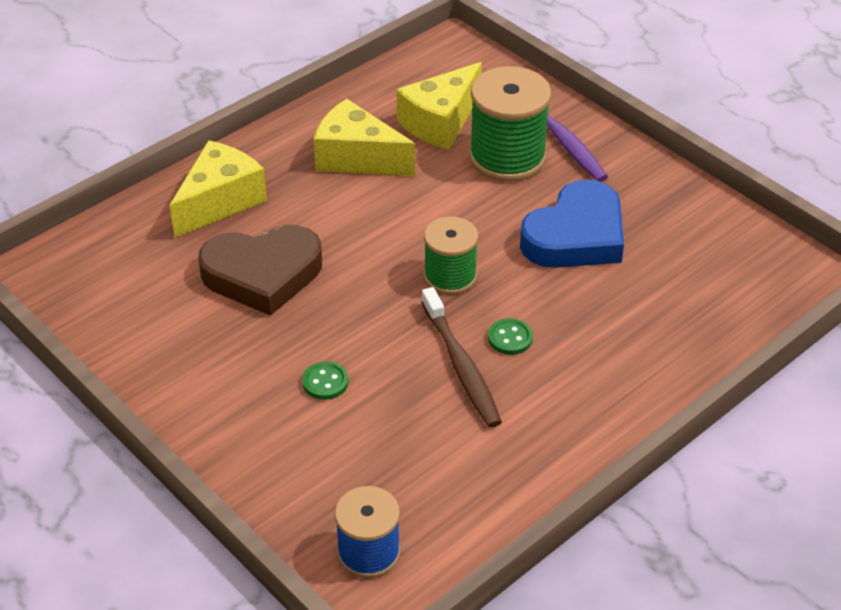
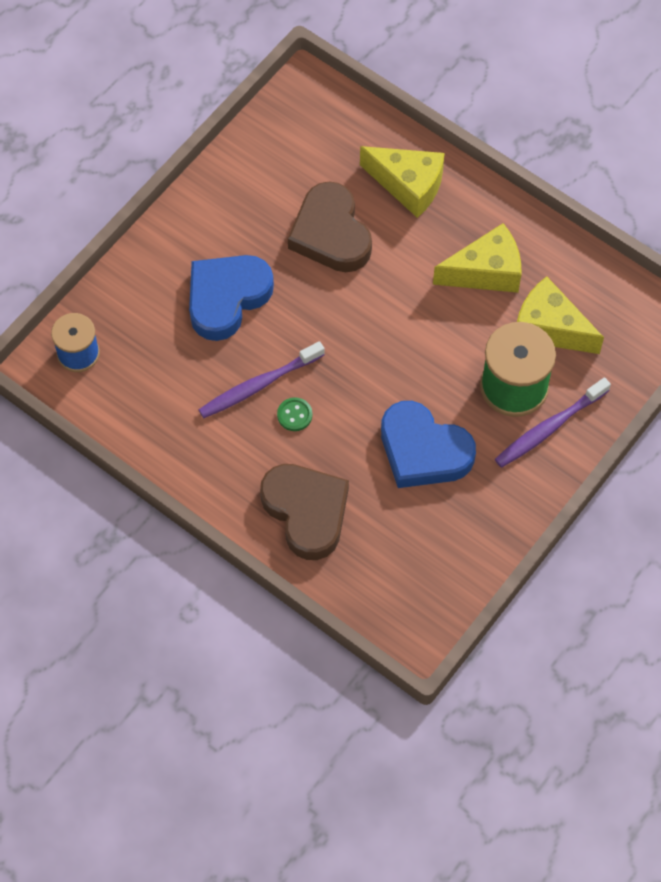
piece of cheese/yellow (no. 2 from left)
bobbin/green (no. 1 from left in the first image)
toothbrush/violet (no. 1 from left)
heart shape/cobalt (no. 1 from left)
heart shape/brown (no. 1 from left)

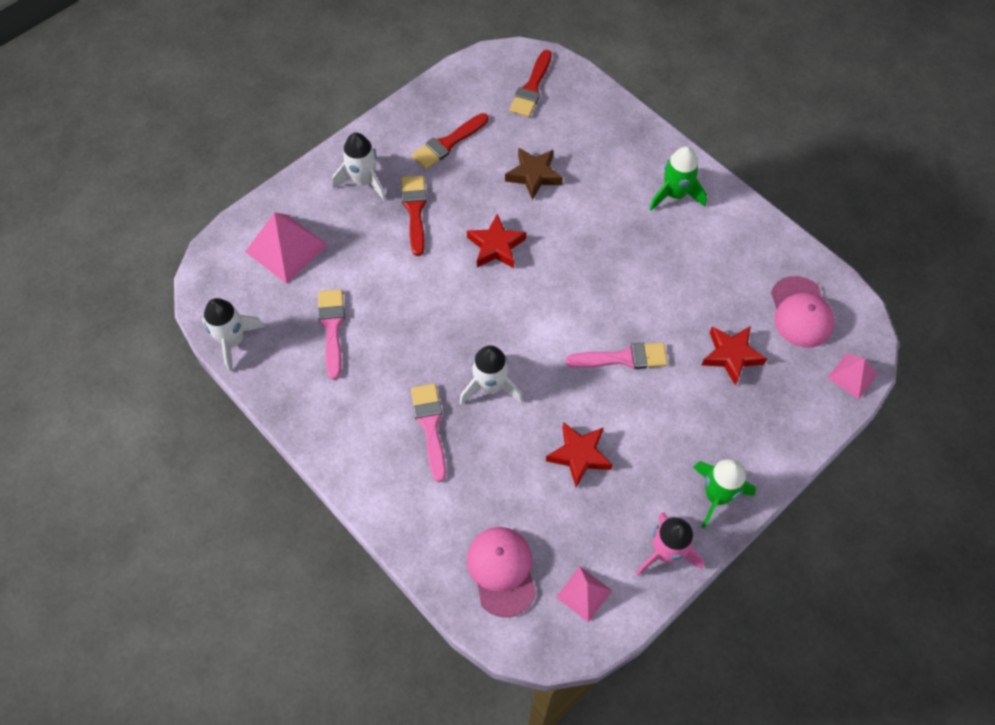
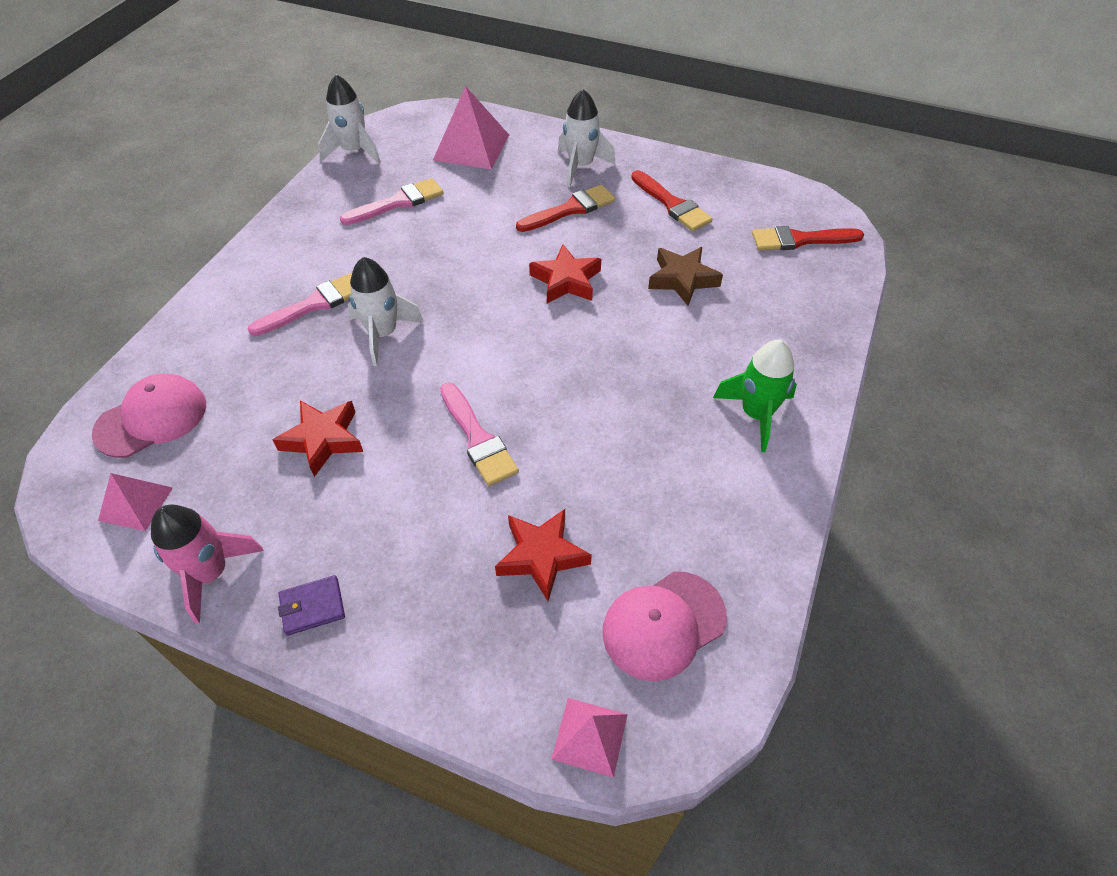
paintbrush/crimson (no. 2 from left)
wallet/violet

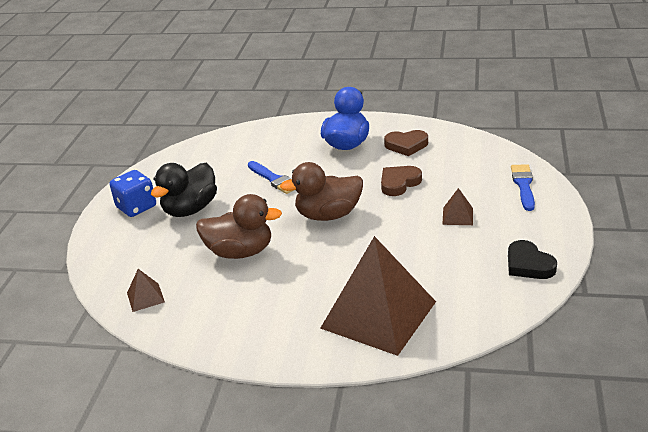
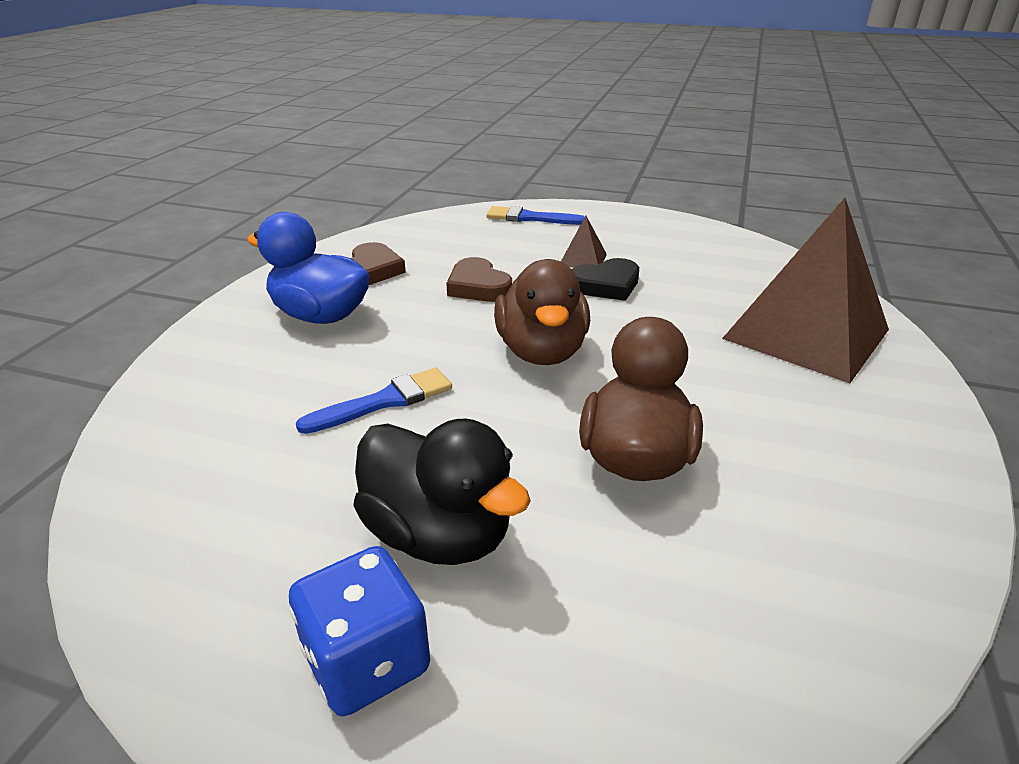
heart shape/ebony
pyramid/brown (no. 1 from left in the first image)

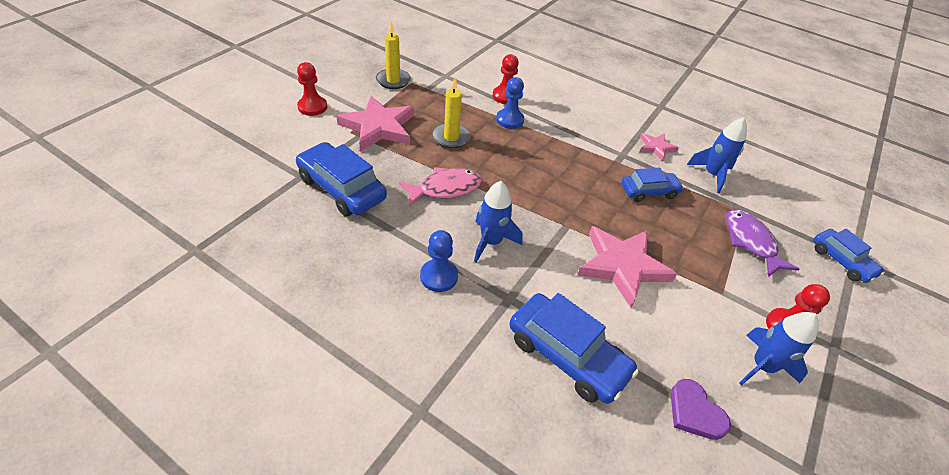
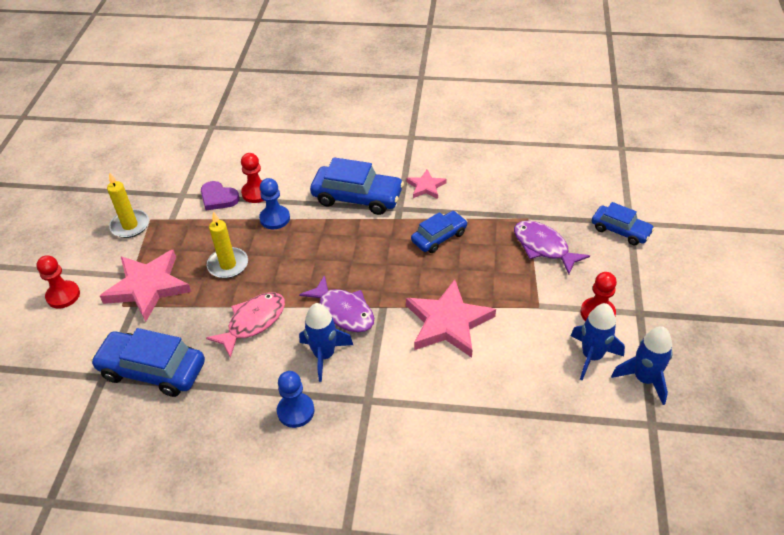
spaceship/cobalt (no. 3 from left)
automobile/cobalt (no. 2 from left)
heart shape/violet
toy fish/violet (no. 1 from left)

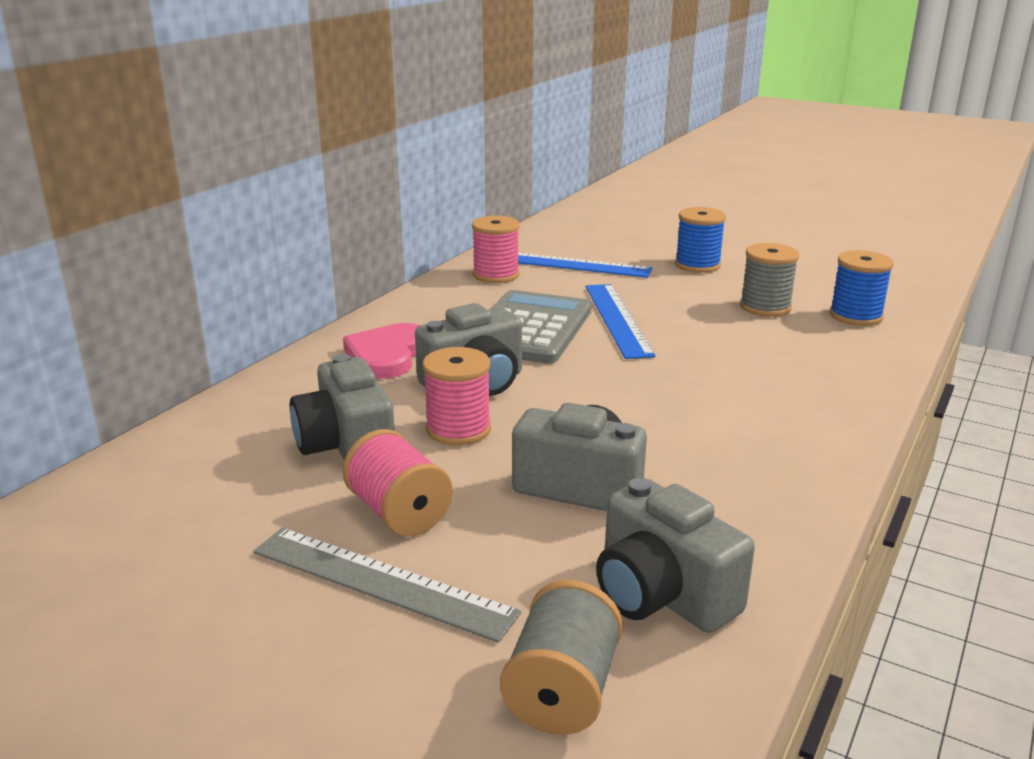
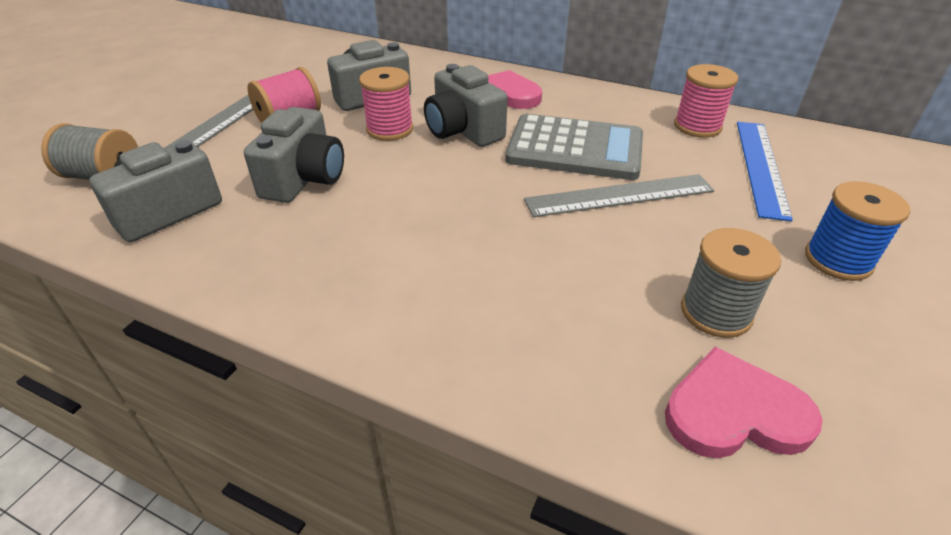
heart shape/rosy (no. 2 from left)
straightedge/gray (no. 2 from left)

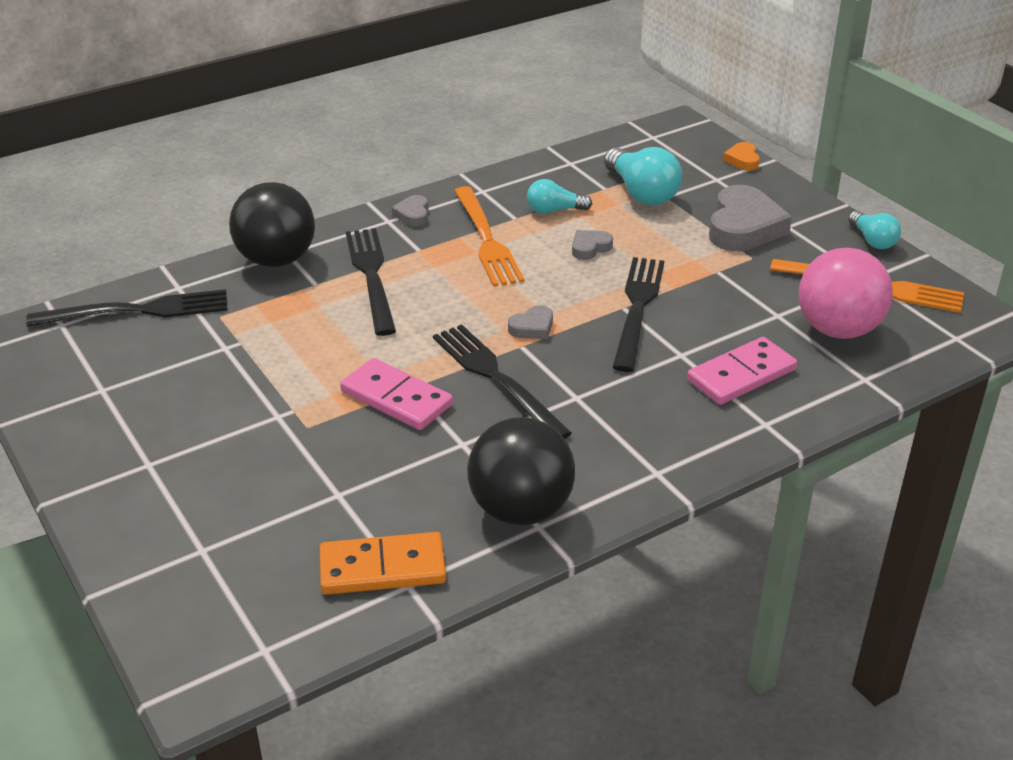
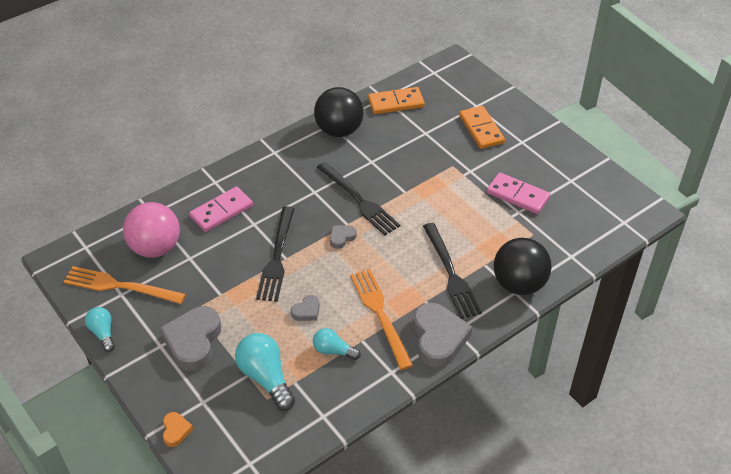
bulb/turquoise (no. 3 from left)
heart shape/gray (no. 4 from left)
dinner fork/ebony (no. 1 from left in the first image)
domino/rosy (no. 2 from left)
domino/bright orange (no. 2 from left)

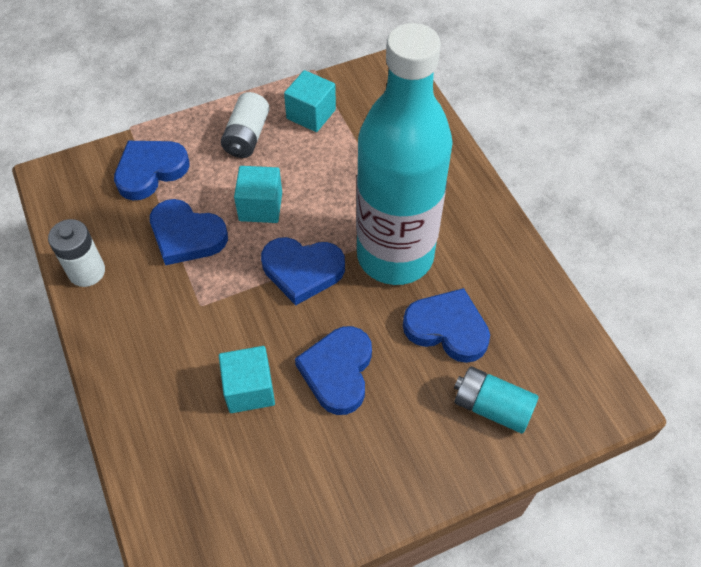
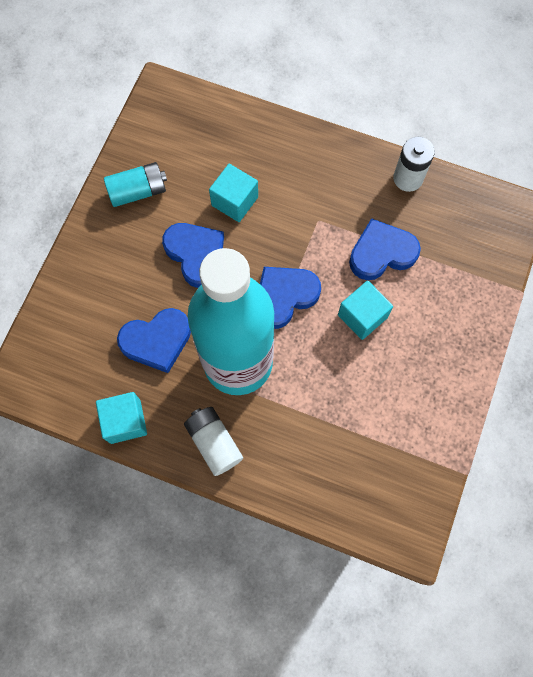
block/turquoise (no. 1 from left)
AA battery/white (no. 1 from left)
heart shape/cobalt (no. 1 from left in the first image)
AA battery/turquoise

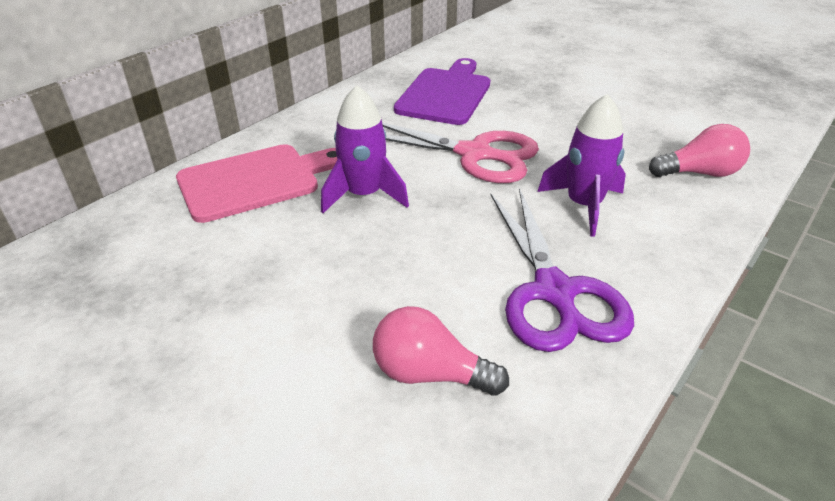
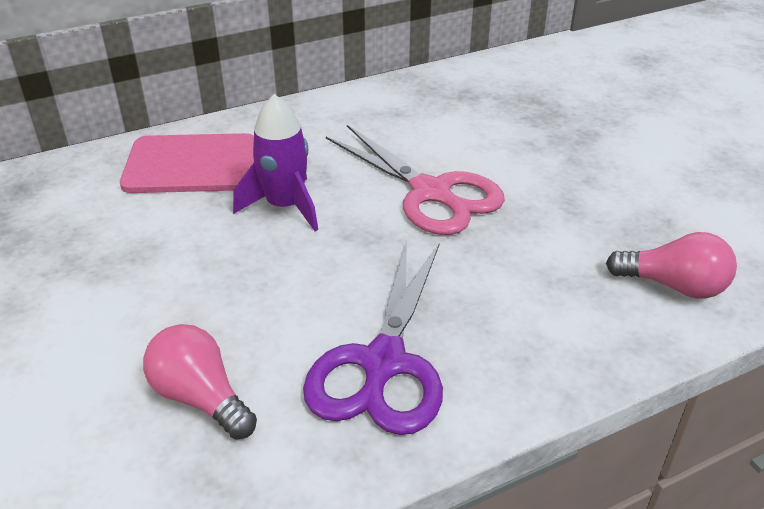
chopping board/violet
spaceship/violet (no. 2 from left in the first image)

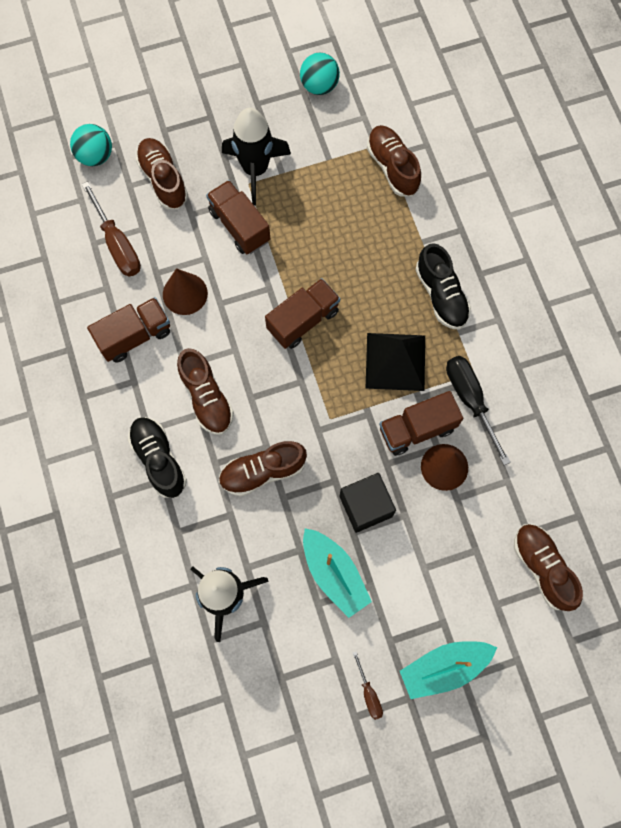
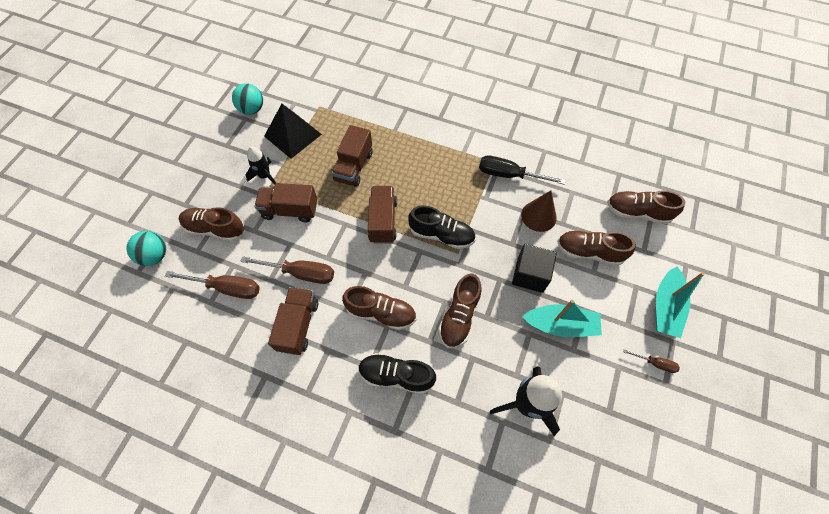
spaceship/ebony (no. 1 from left)
sneaker/brown (no. 4 from left)
sneaker/ebony (no. 2 from left)
hand screwdriver/brown (no. 2 from left)
pyramid/ebony
toy truck/brown (no. 3 from left)

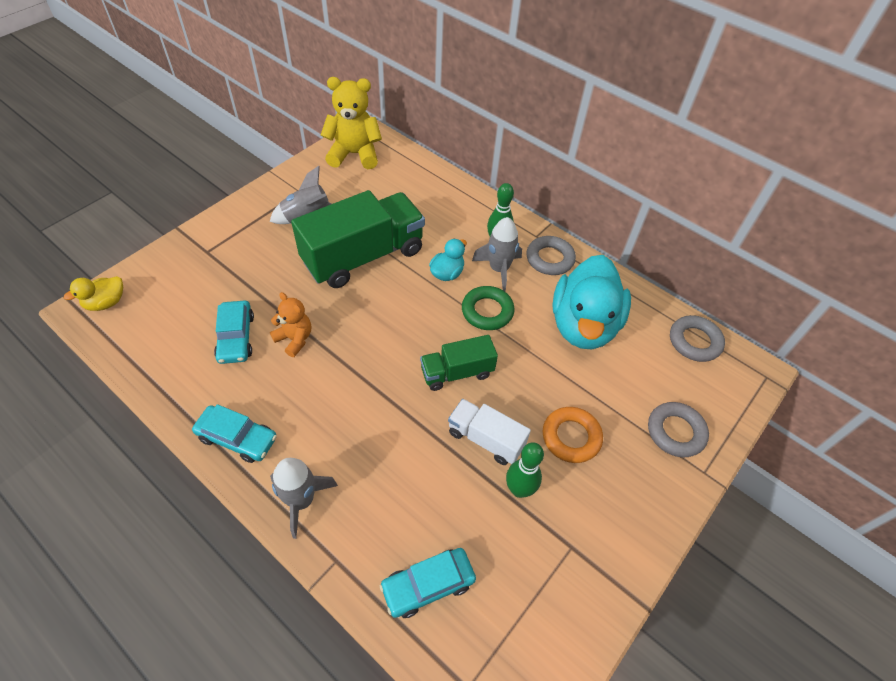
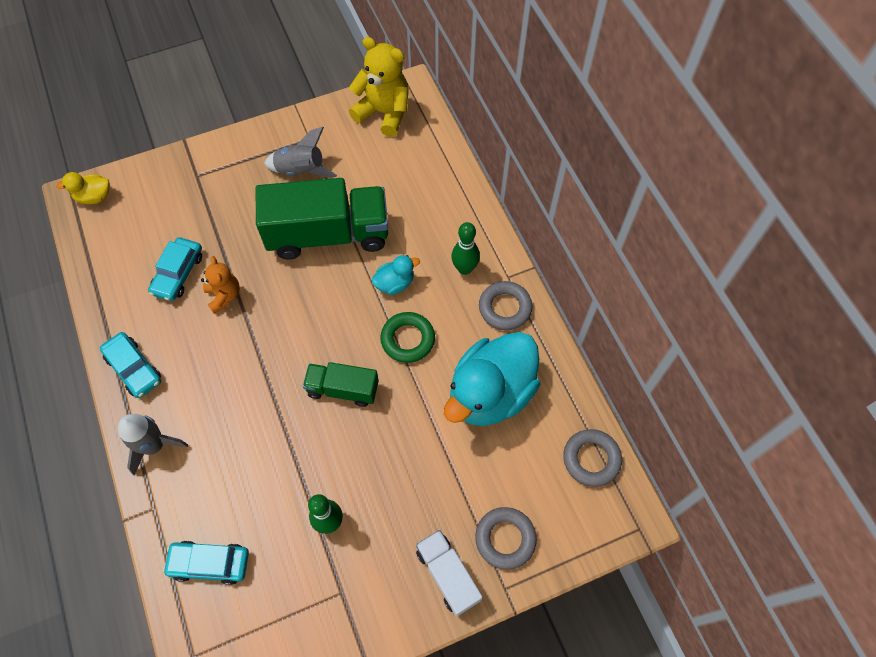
spaceship/gray (no. 3 from left in the first image)
toy truck/white
ring/bright orange

